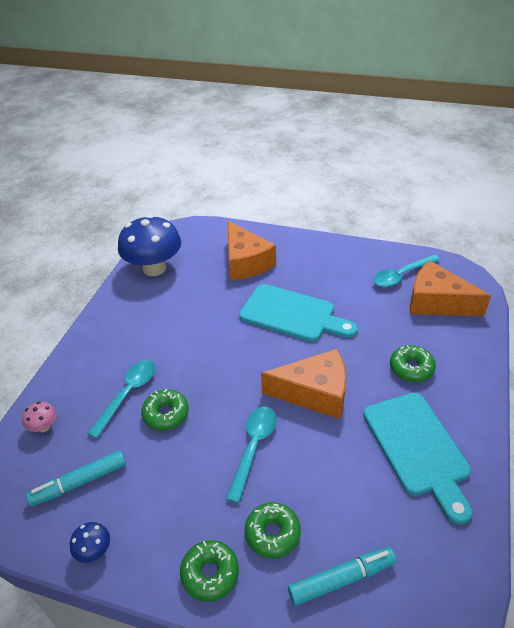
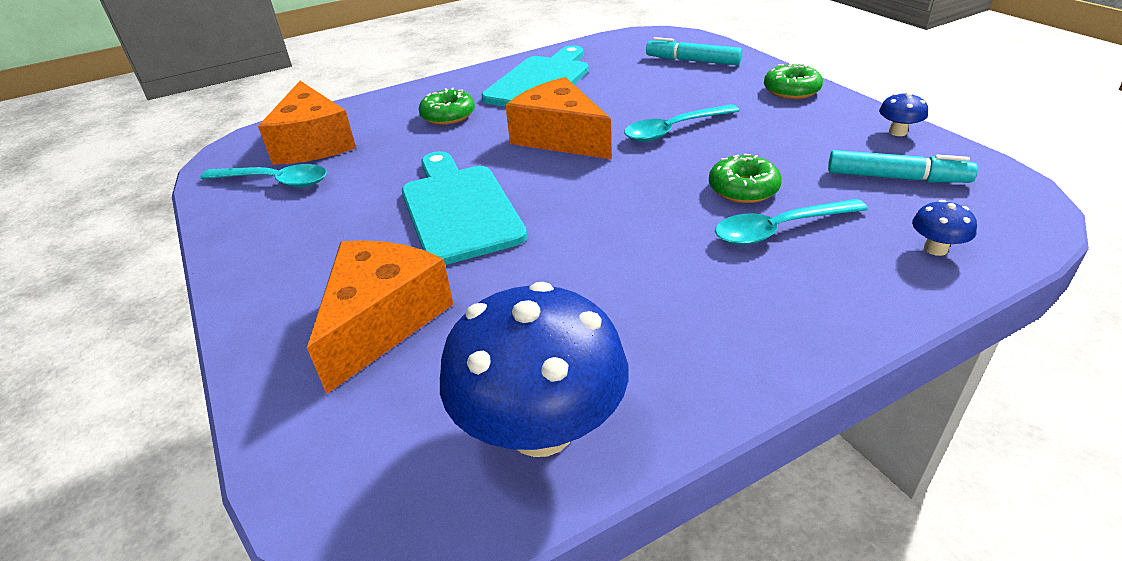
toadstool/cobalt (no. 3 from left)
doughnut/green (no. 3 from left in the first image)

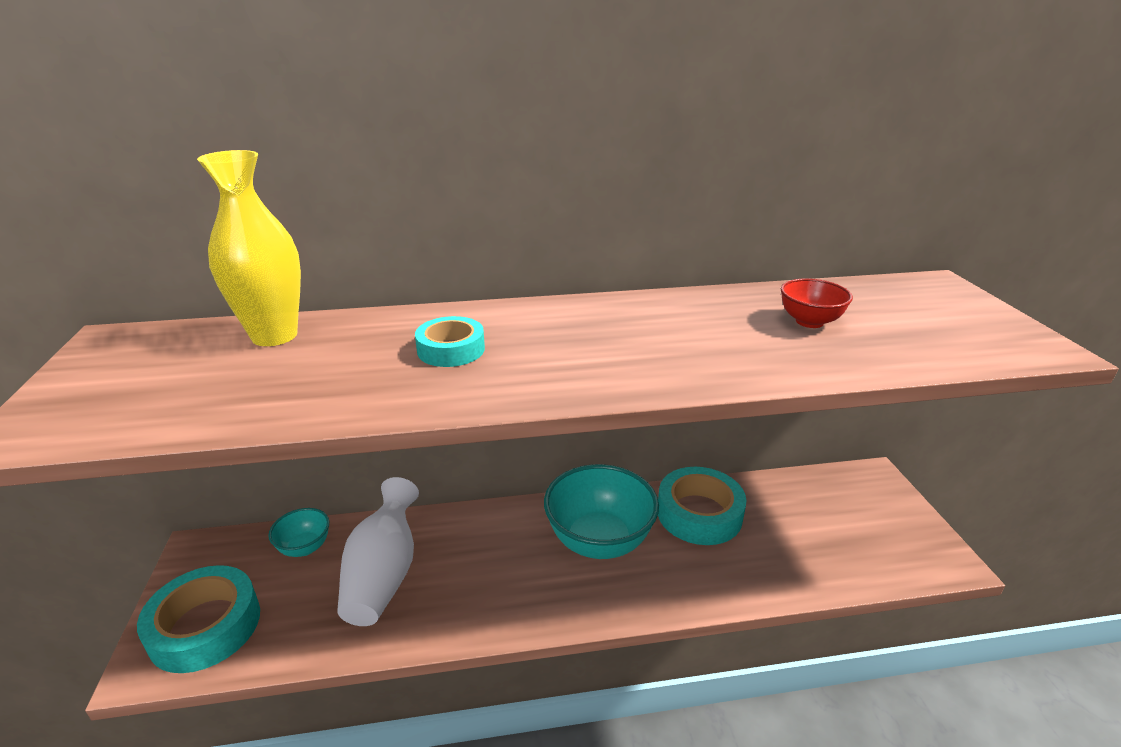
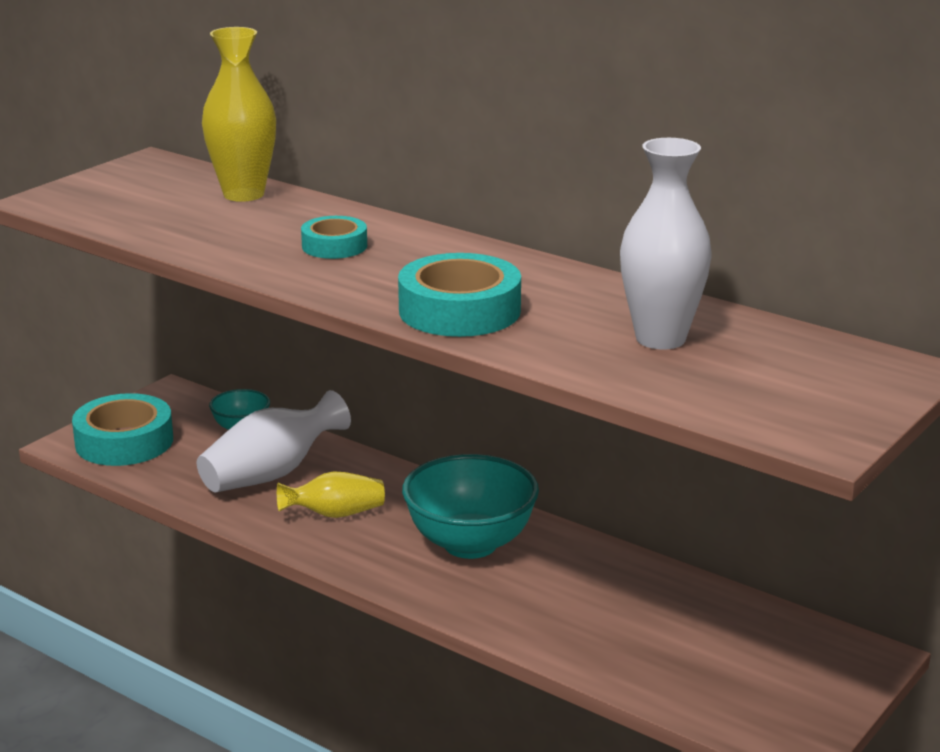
tall vase/white (no. 2 from left)
sticky tape/turquoise (no. 3 from left)
tall vase/yellow (no. 2 from left)

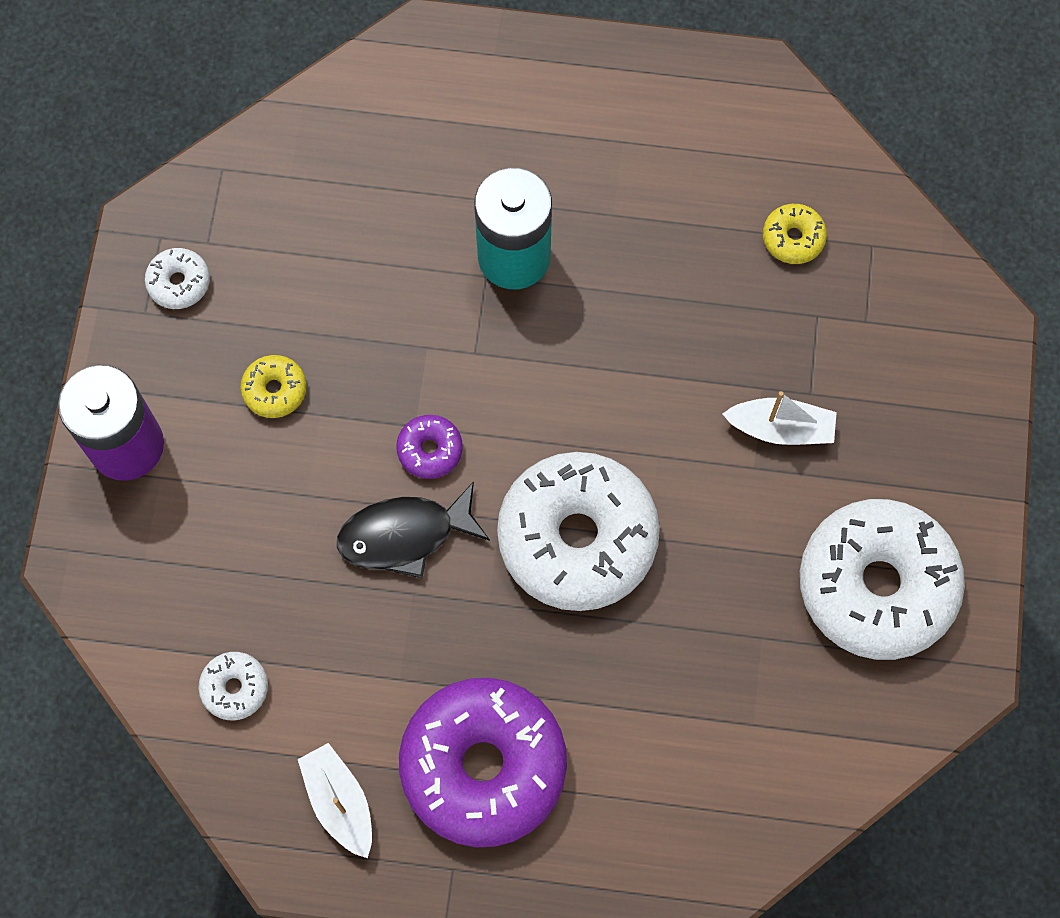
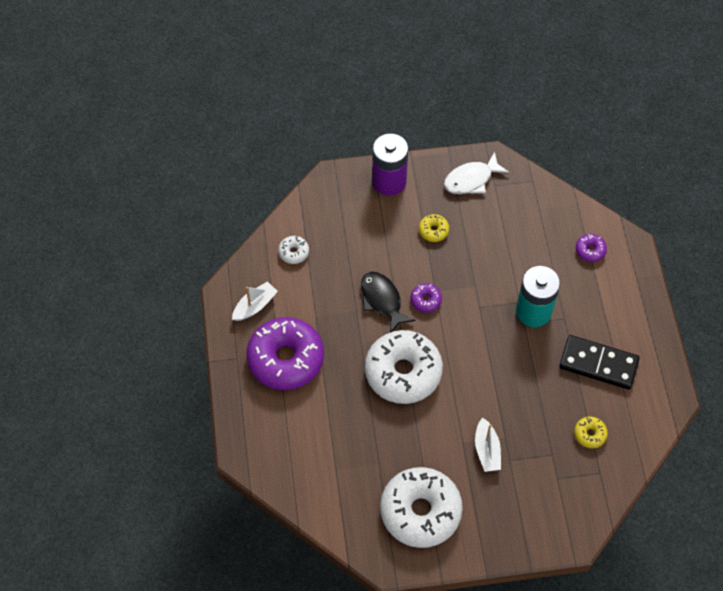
toy fish/white
doughnut/violet (no. 3 from left)
domino/ebony

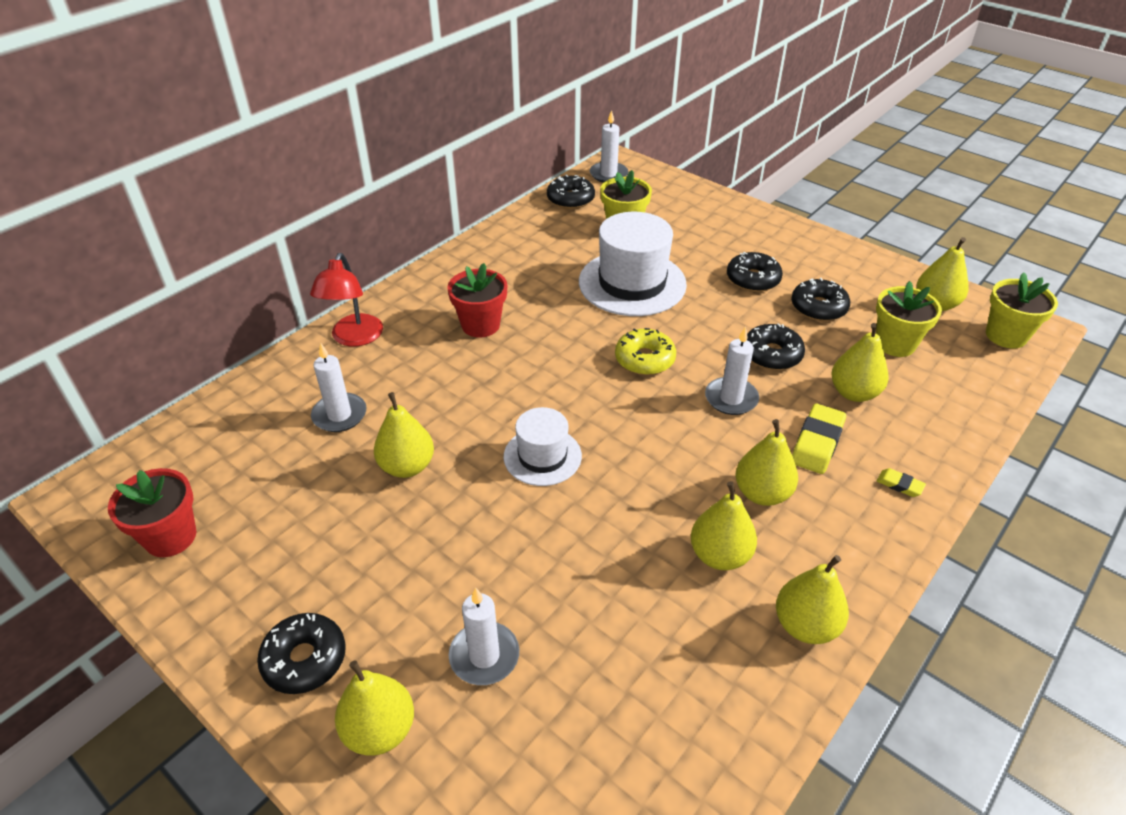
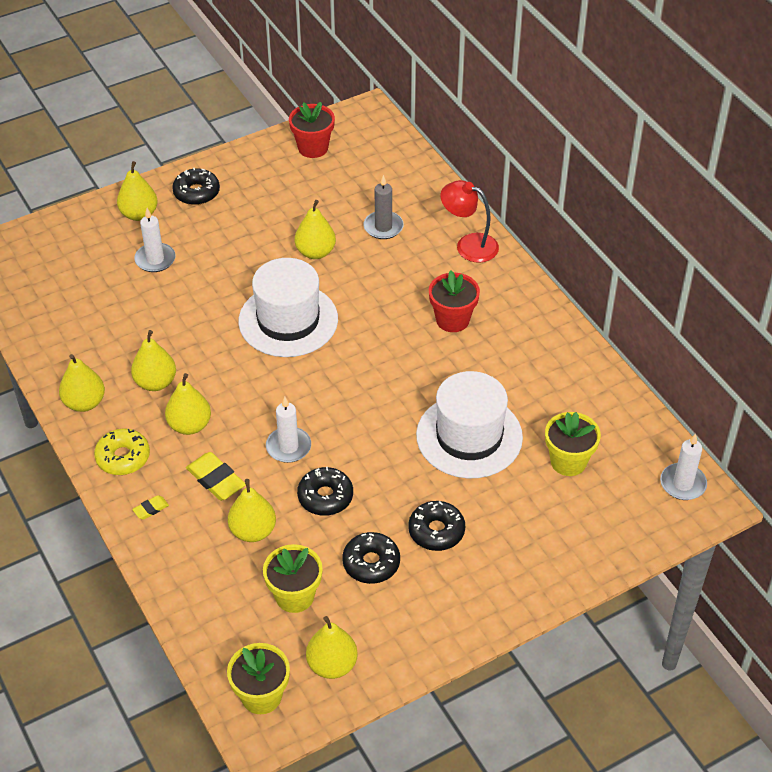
doughnut/ebony (no. 2 from left in the first image)
doughnut/yellow
wax candle/gray
tall hat/white (no. 1 from left)

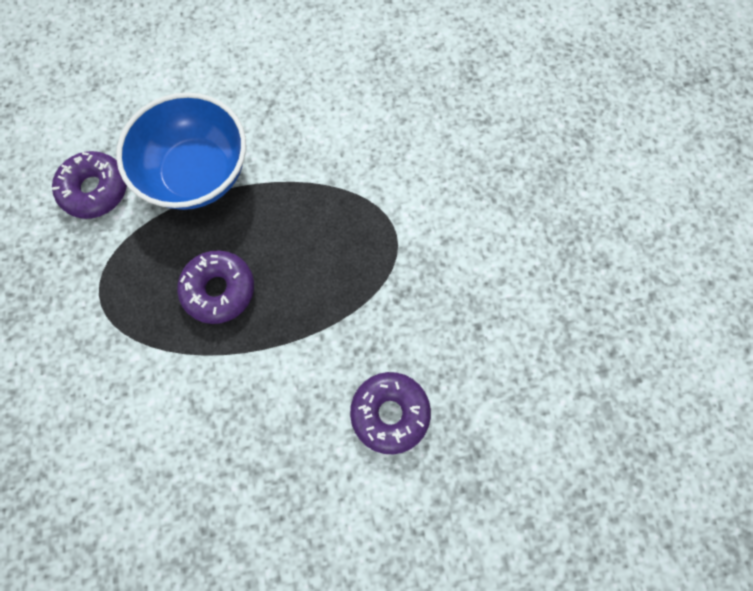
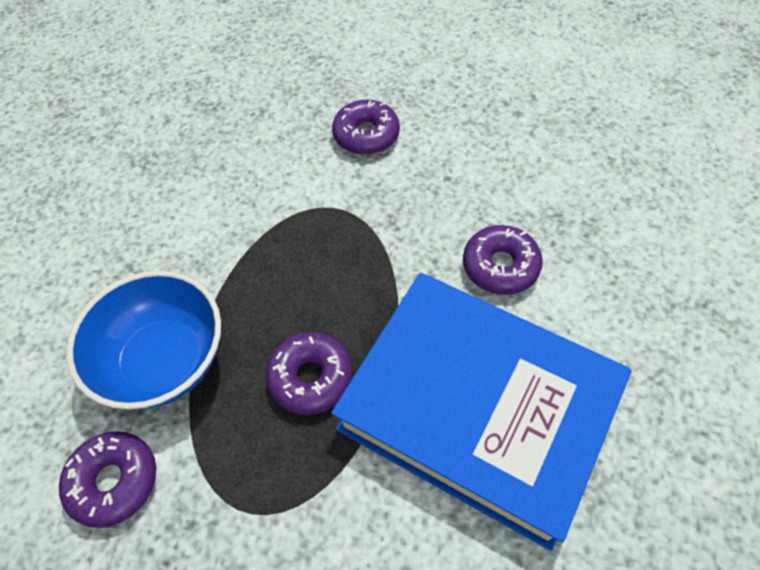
doughnut/violet (no. 3 from left)
hardcover/cobalt

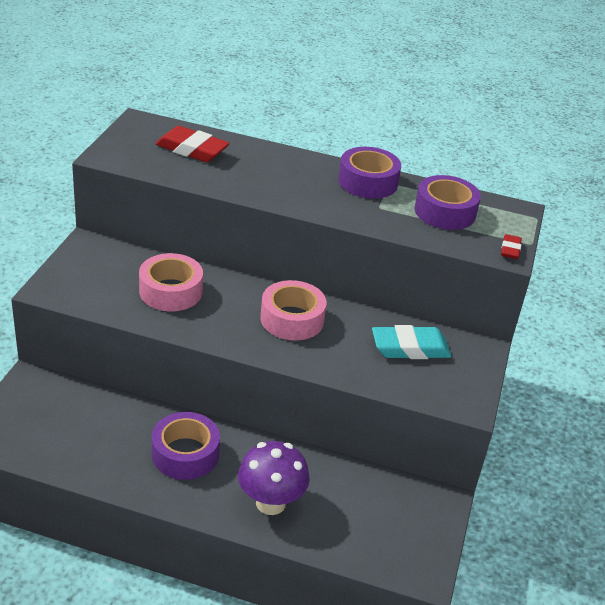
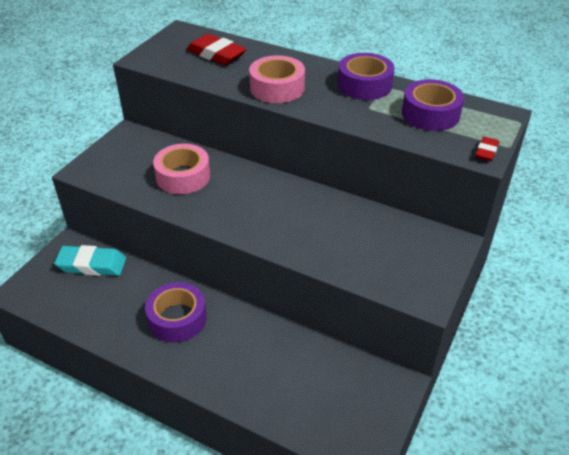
sticky tape/rosy (no. 2 from left)
eraser/turquoise
toadstool/violet

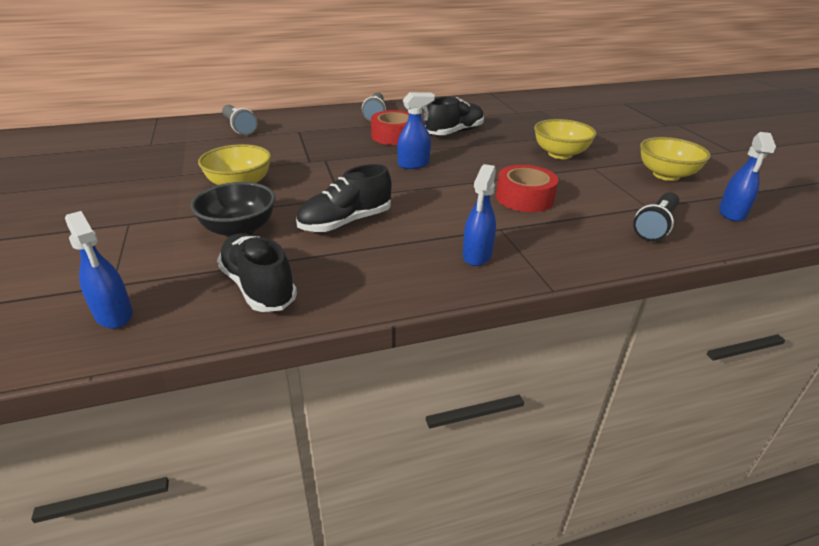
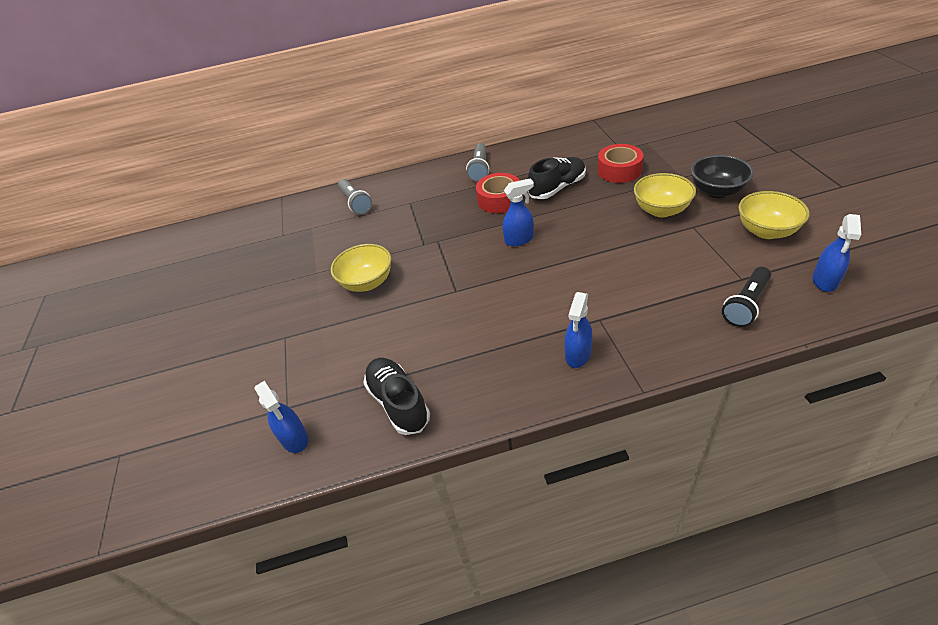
sneaker/ebony (no. 2 from left in the first image)
sticky tape/crimson (no. 2 from left)
serving bowl/ebony

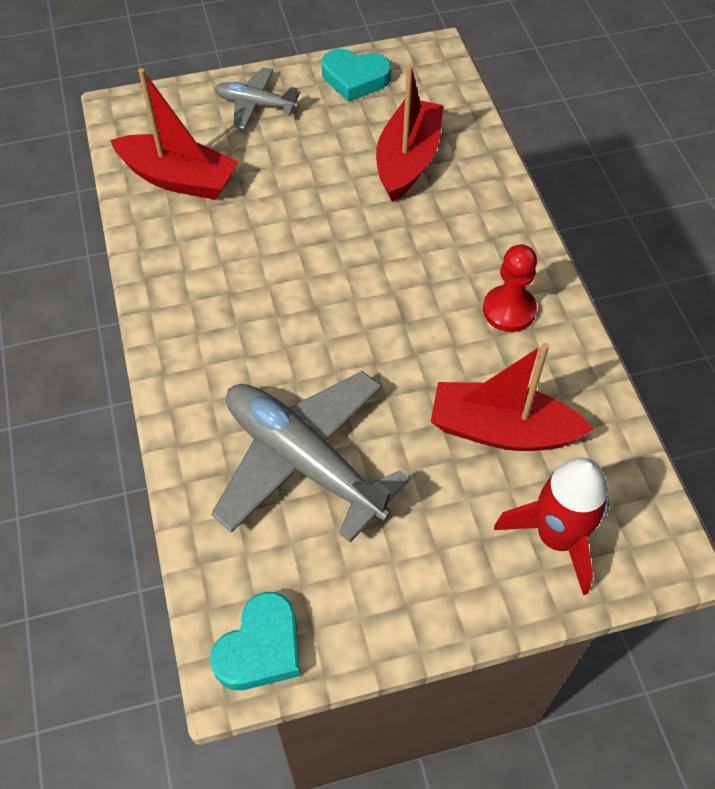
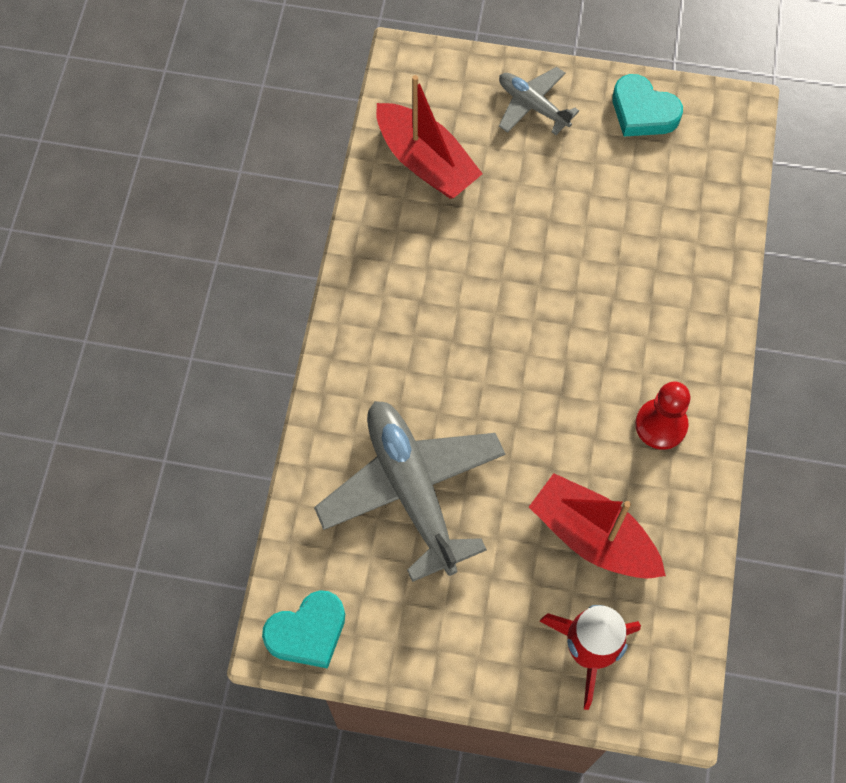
boat/crimson (no. 2 from left in the first image)

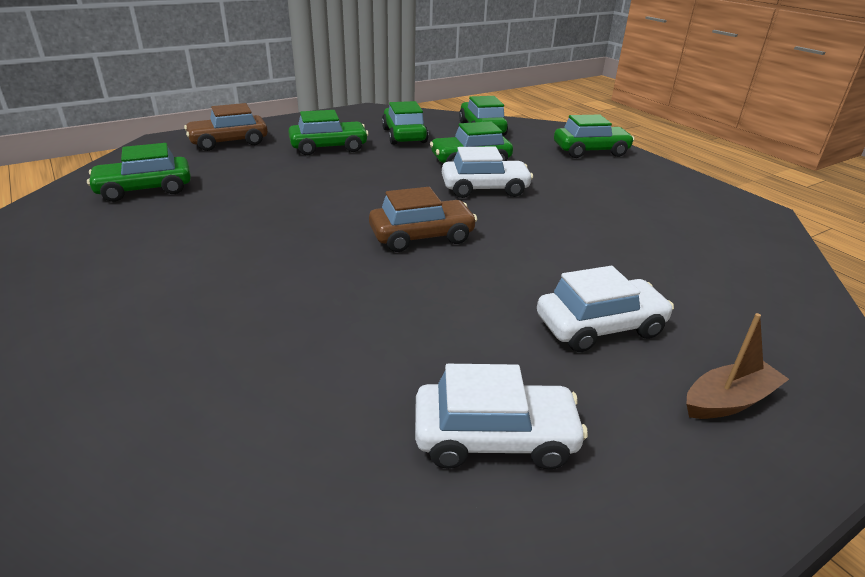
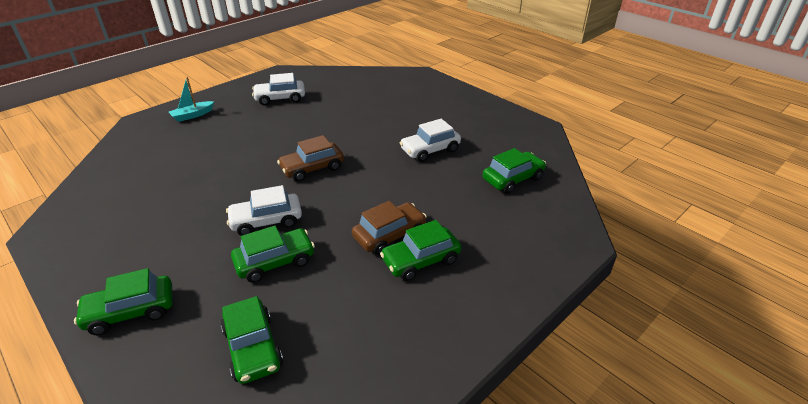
automobile/green (no. 3 from left in the first image)
automobile/brown (no. 2 from left)
automobile/white (no. 3 from left)
boat/turquoise

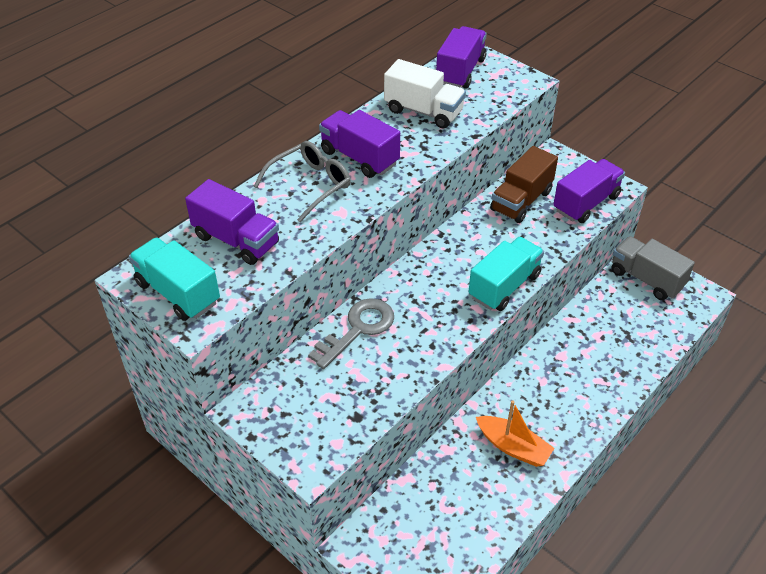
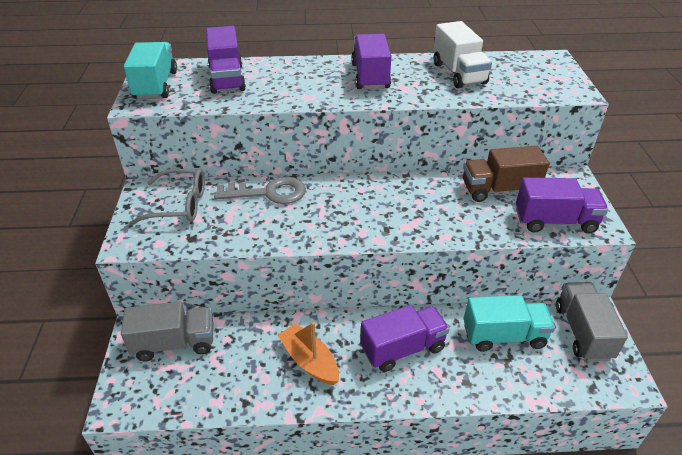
toy truck/violet (no. 3 from left)
eyeglasses/gray
toy truck/turquoise (no. 2 from left)
boat/bright orange
toy truck/gray (no. 1 from left)

